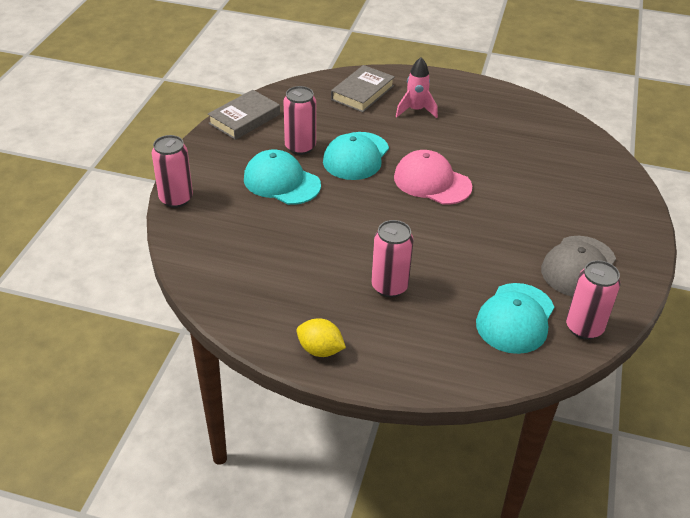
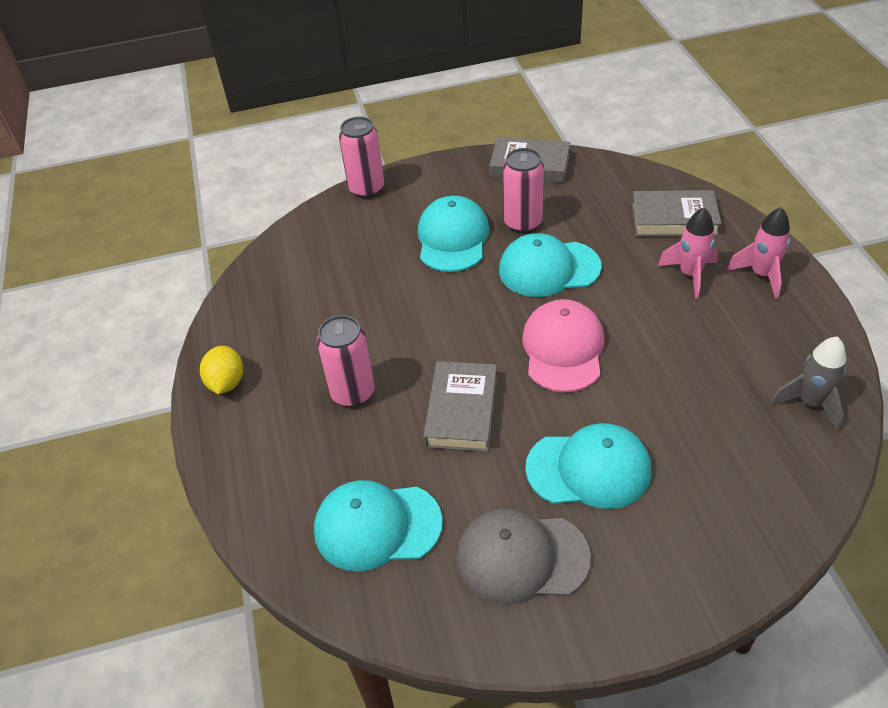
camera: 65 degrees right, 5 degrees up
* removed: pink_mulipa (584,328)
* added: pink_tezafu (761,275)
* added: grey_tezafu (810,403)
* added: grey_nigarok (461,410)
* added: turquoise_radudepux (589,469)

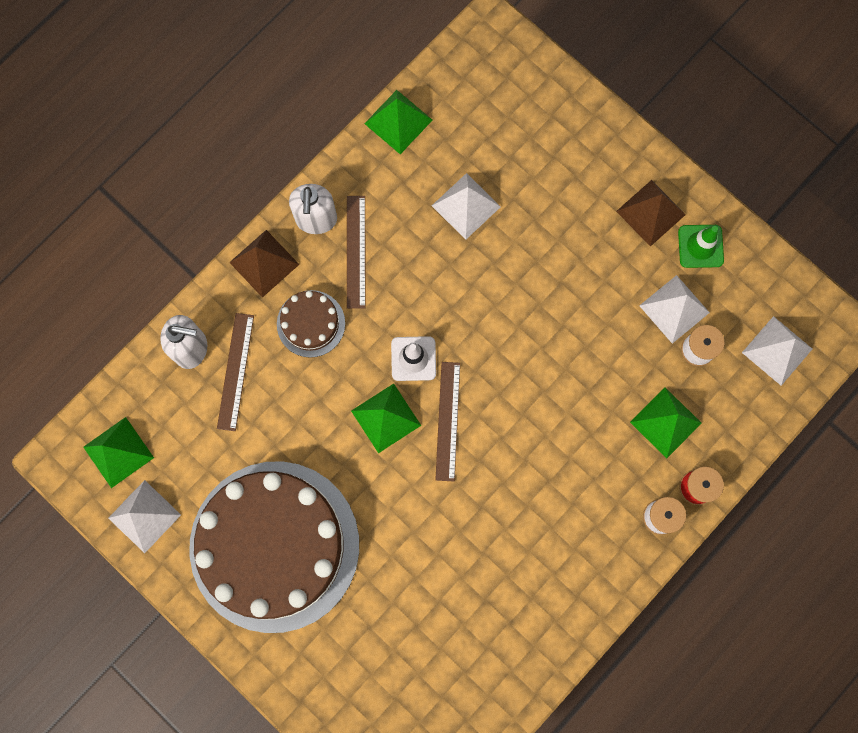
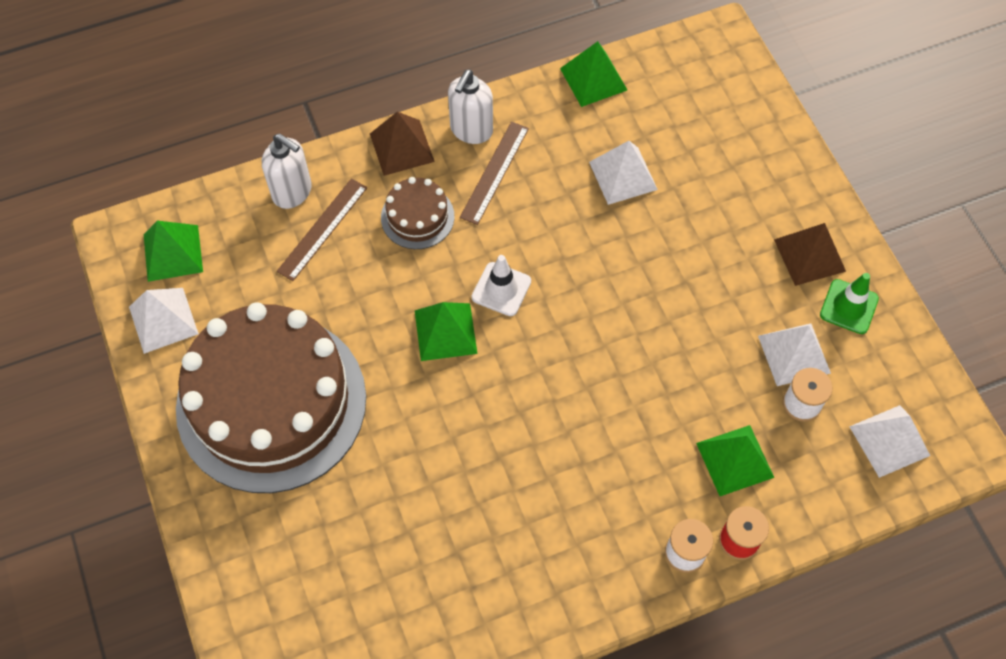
camera: 25 degrees right, 15 degrees down
* removed: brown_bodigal (447,421)

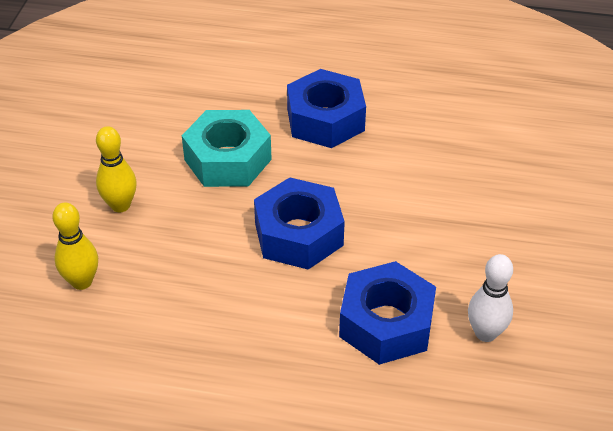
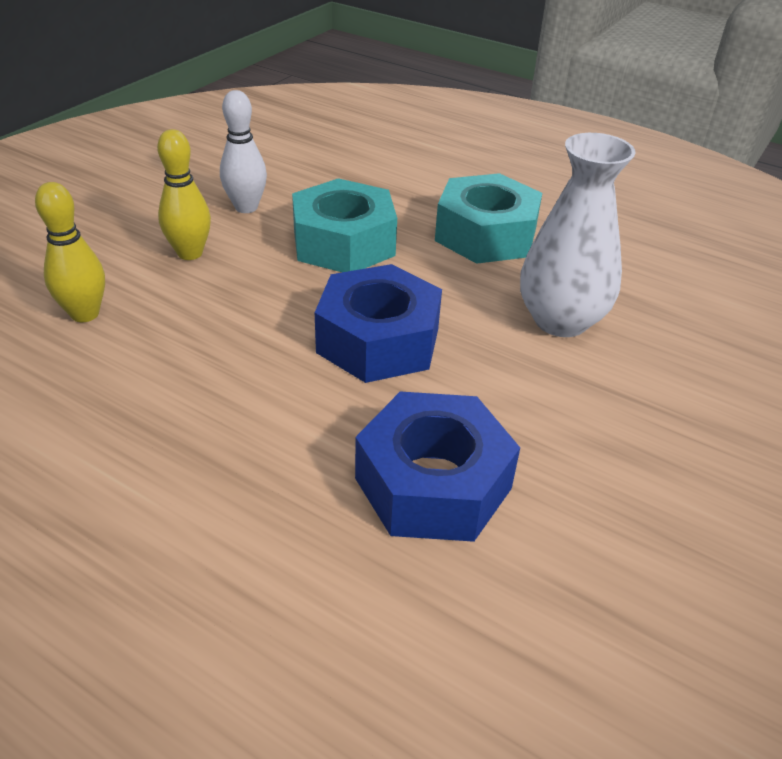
camera: 20 degrees right, 5 degrees down
* recoloured: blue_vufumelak (325,120) to turquoise_vufumelak (486,235)
* moved: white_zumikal (485,333) to (246,207)
* added: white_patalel (560,320)

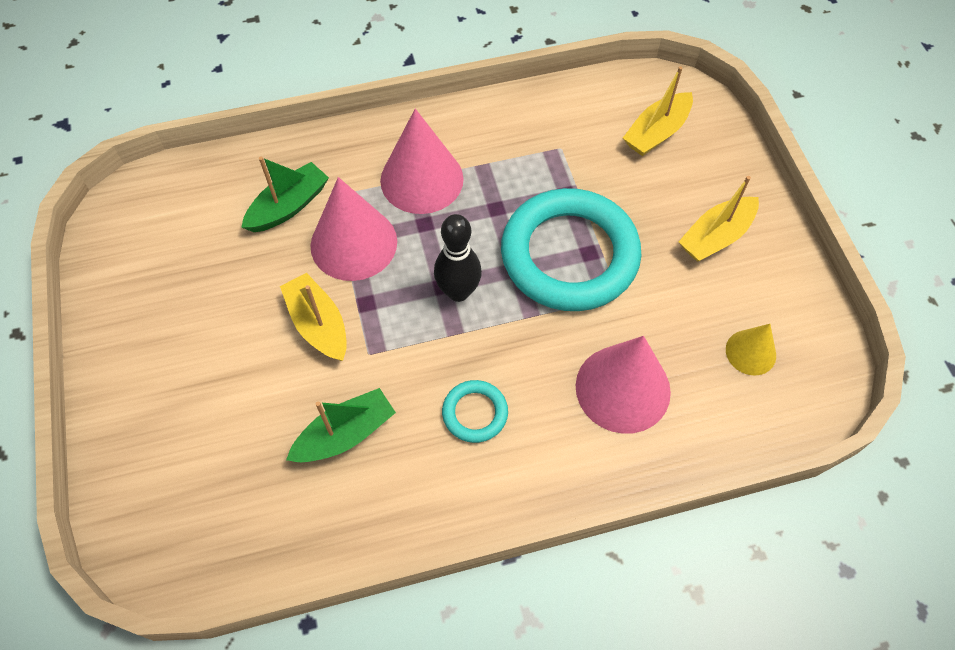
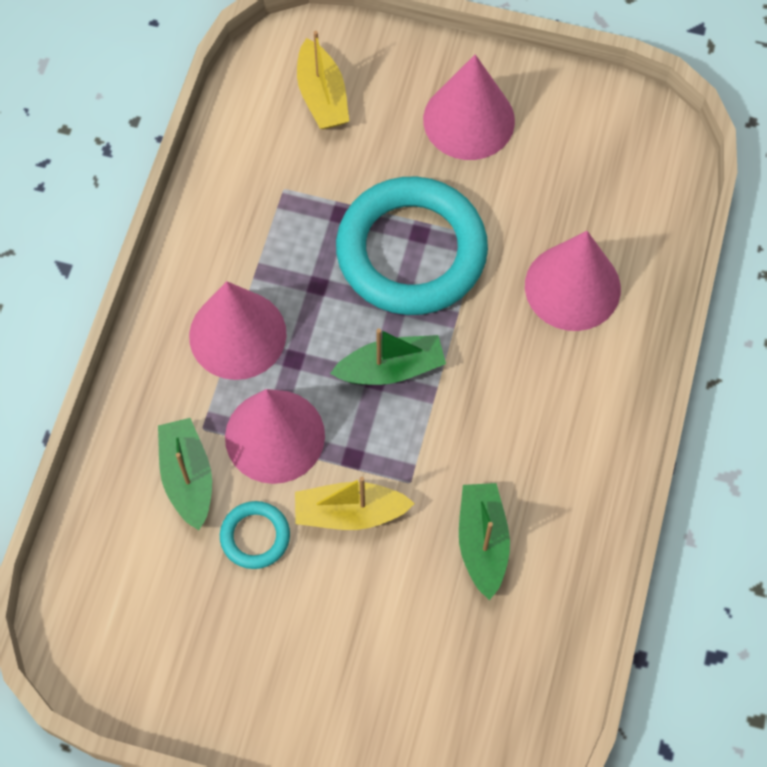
camera: 60 degrees left, 5 degrees up
* replaced: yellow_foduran (716,236) to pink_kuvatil (469,120)
* replaced: black_zumikal (458,292) to green_foduran (391,369)
* removed: yellow_kuvatil (750,352)
* moved: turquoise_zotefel (475,413) to (255,536)

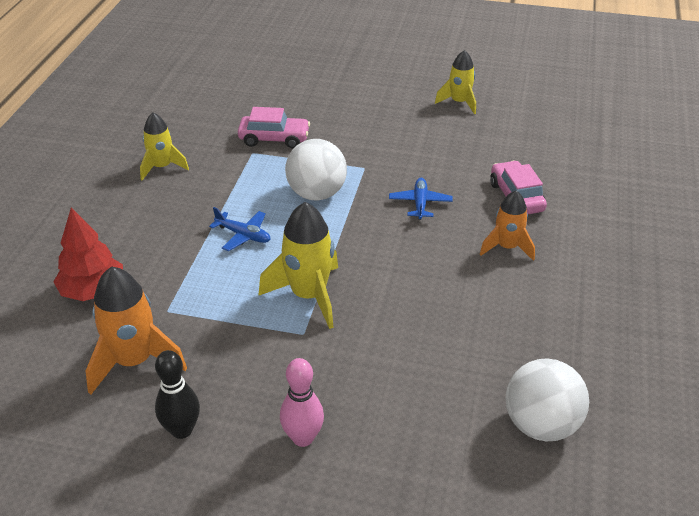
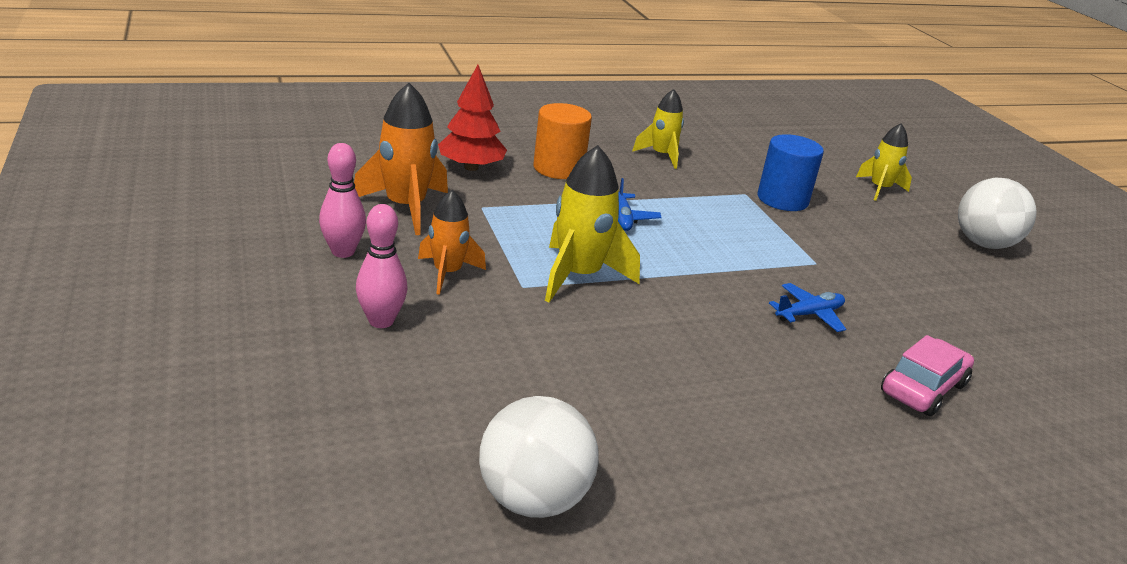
camera: 55 degrees right, 10 degrees down
* moved: yellow_tezafu (459,102) to (879,189)
* replaced: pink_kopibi (274,139) to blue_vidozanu (782,199)
* moved: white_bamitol (316,194) to (984,244)
* moved: orange_tezafu (507,247) to (447,273)
* recoloured: black_zumikal (181,430) to pink_zumikal (343,252)
* added: orange_vidozanu (558,168)

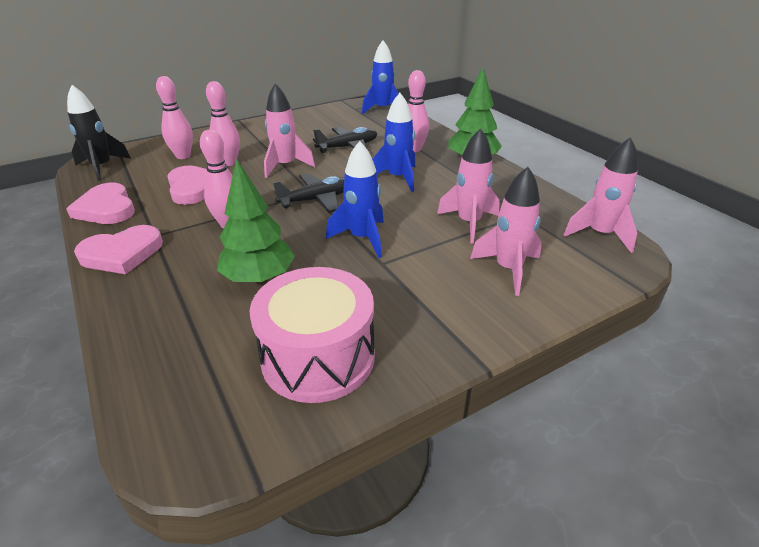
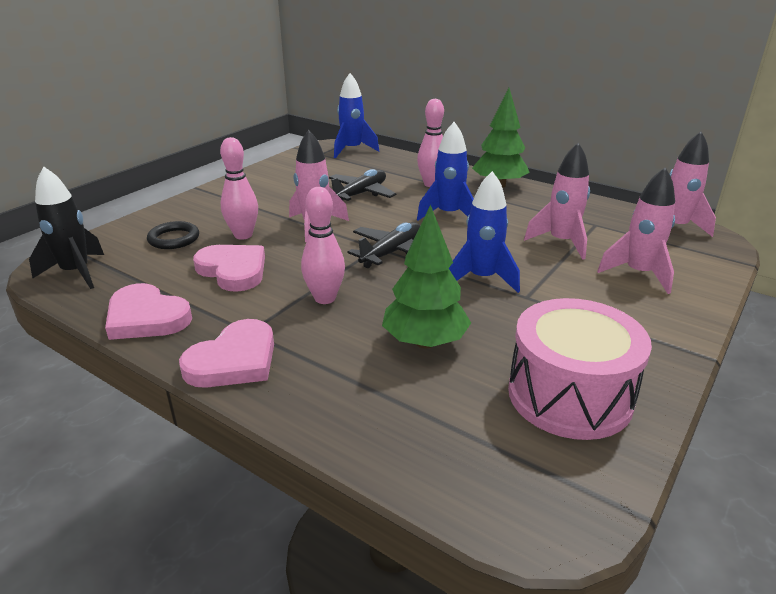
camera: 25 degrees left, 5 degrees down
* replaced: pink_zumikal (183,156) to black_zotefel (174,239)

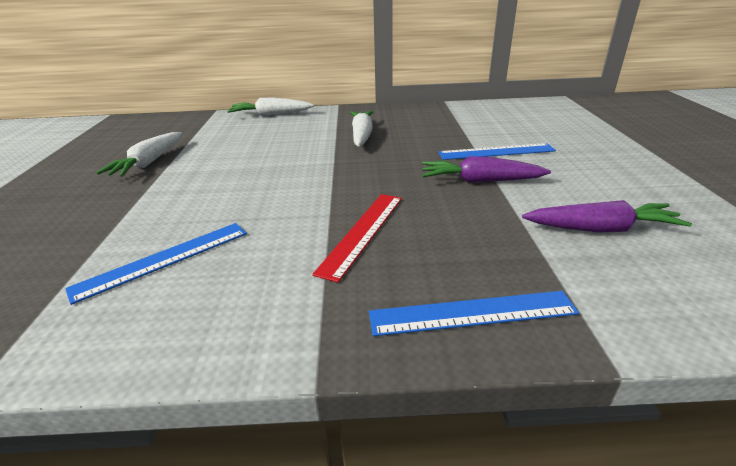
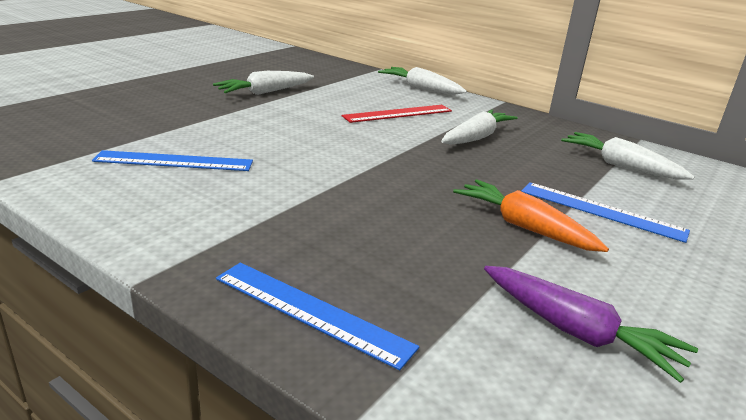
camera: 35 degrees right, 5 degrees down
* recoloured: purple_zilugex (479,181) to orange_zilugex (523,226)
* moved: red_bodigal (363,232) to (398,114)
* added: white_zilugex (620,165)

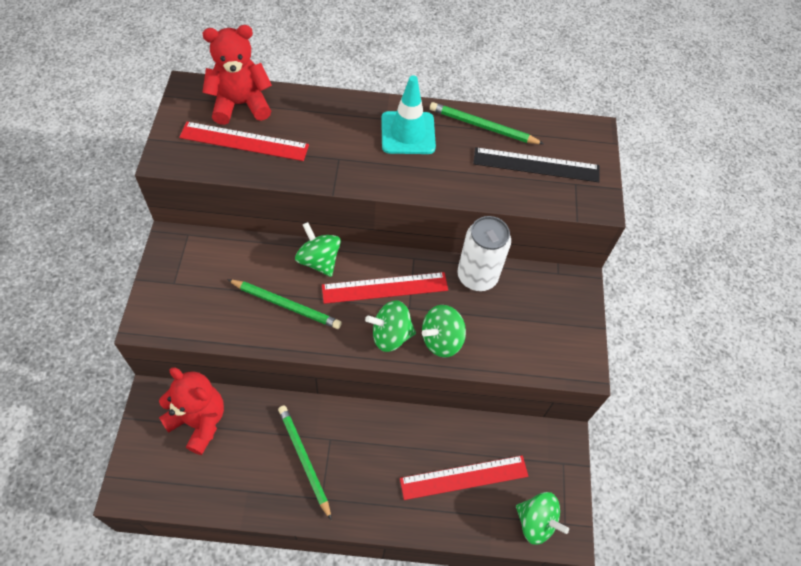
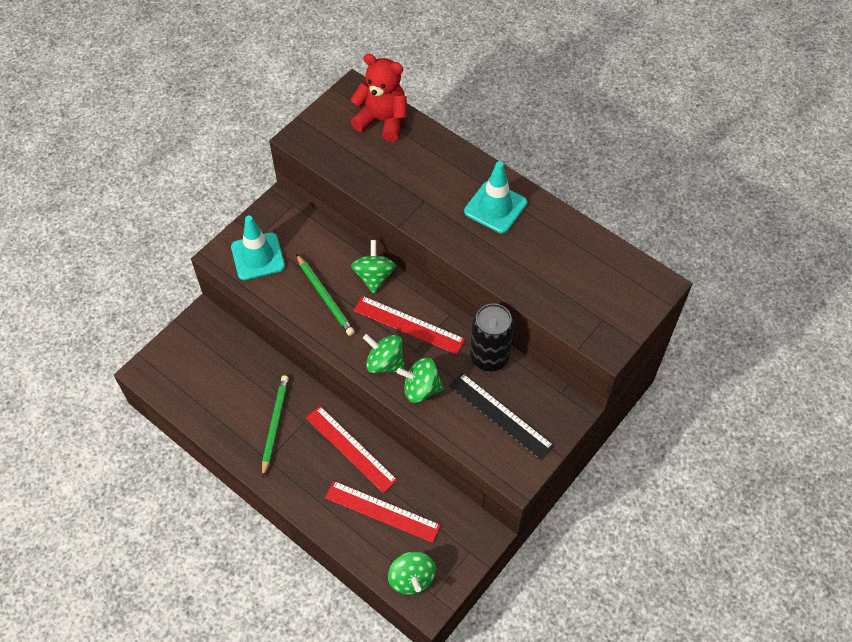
camera: 40 degrees right, 0 degrees up
* removed: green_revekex (483,126)
* moved: red_bodigal (244,141) to (350,448)
* moved: black_bodigal (536,165) to (500,416)
* recoloured: white_mulipa (477,276) to black_mulipa (489,357)
* removed: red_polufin (199,421)
* added: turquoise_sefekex (258,256)

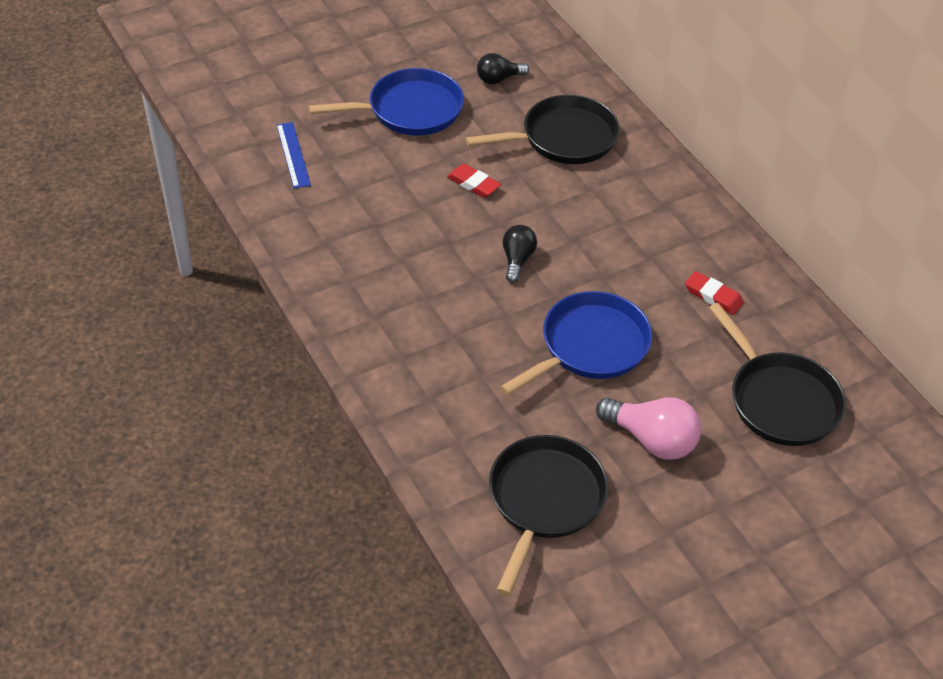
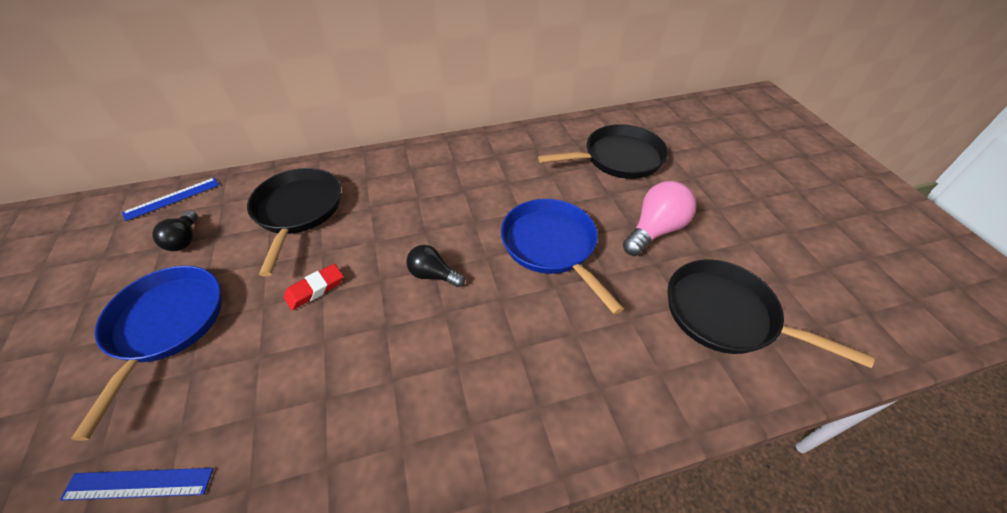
camera: 75 degrees left, 0 degrees up
* removed: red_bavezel (713,296)
* added: blue_bodigal (172,198)

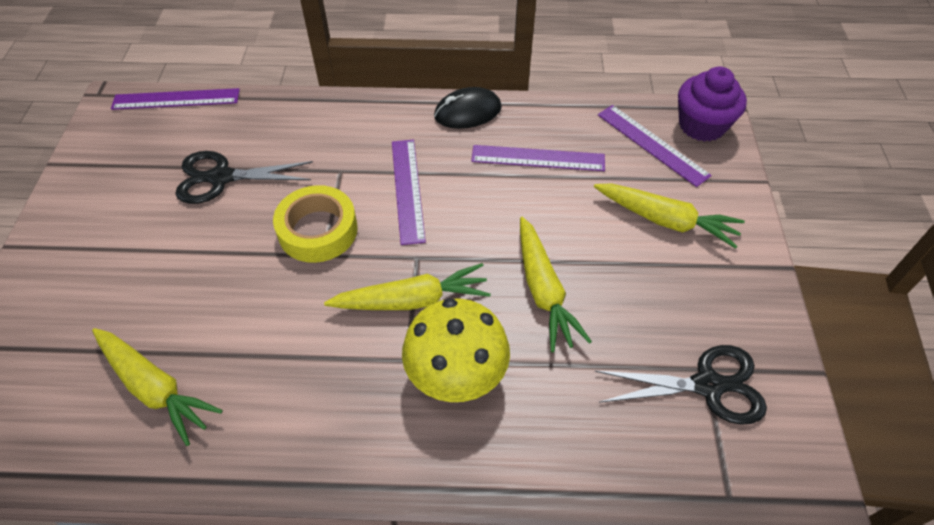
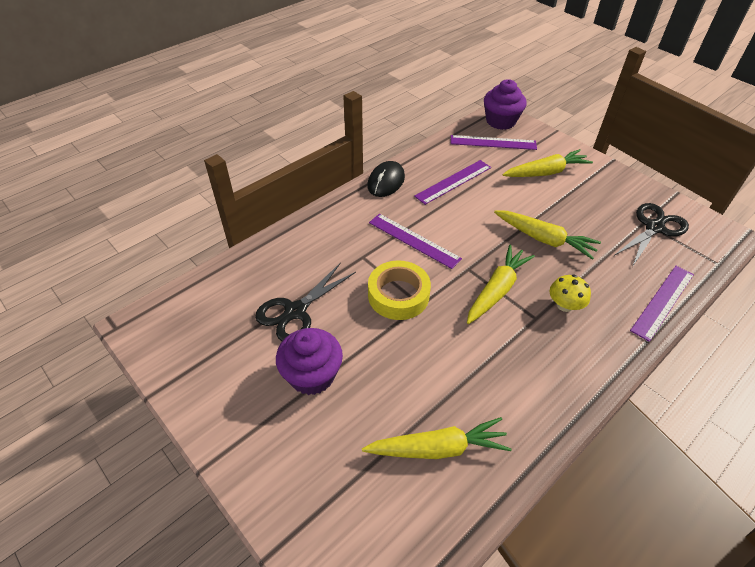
camera: 45 degrees left, 5 degrees down
* moved: purple_bodigal (176,99) to (662,301)
* resized: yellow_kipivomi (456,374) = (564,305) x0.56
* added: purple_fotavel (312,375)

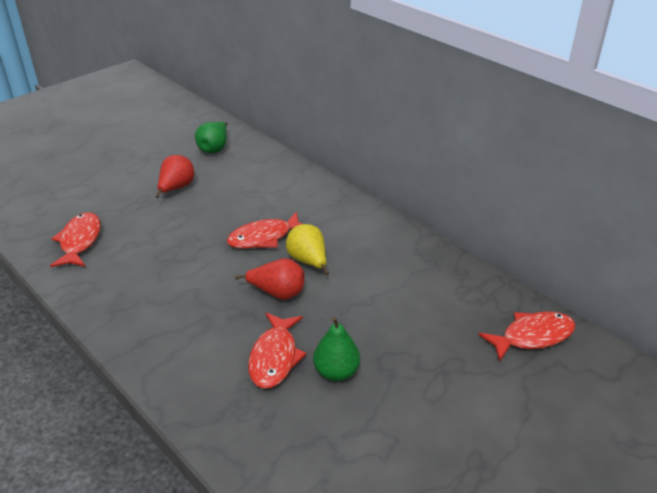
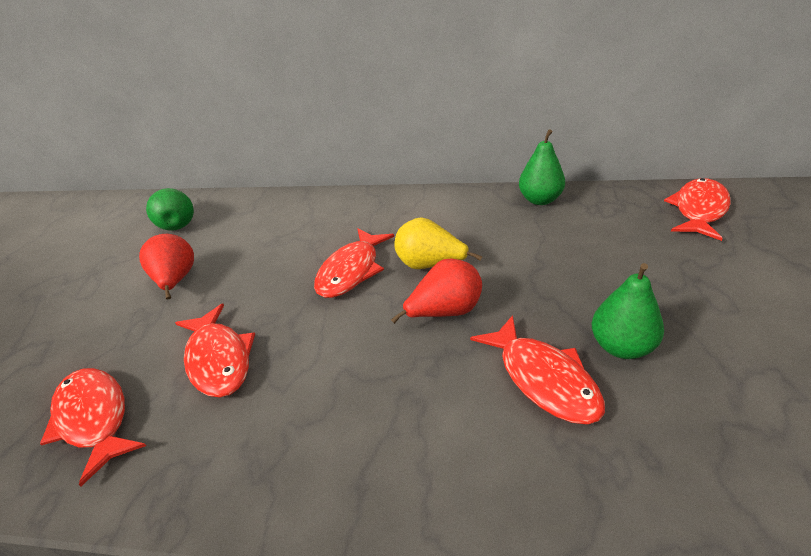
camera: 35 degrees left, 0 degrees up
* added: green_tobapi (540,200)
* added: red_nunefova (219,359)

